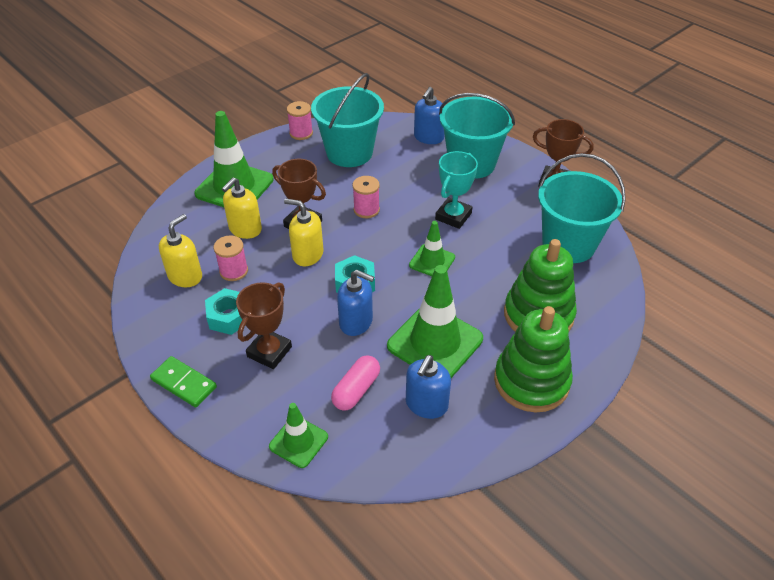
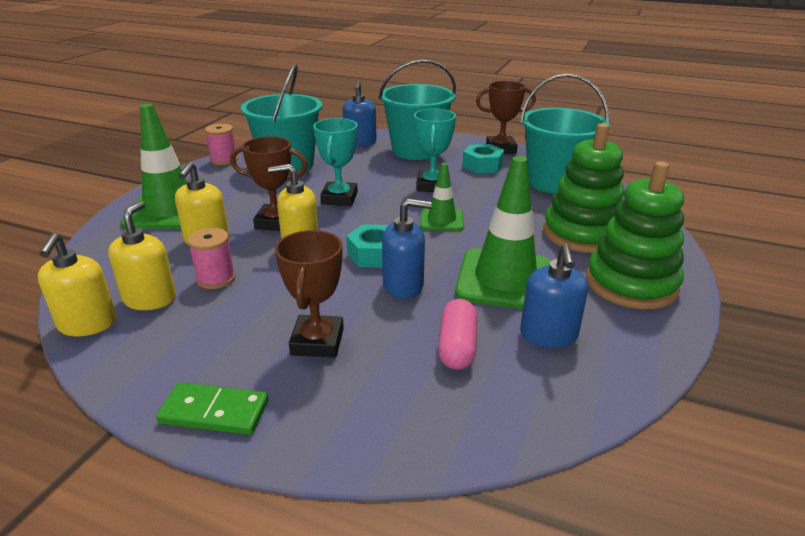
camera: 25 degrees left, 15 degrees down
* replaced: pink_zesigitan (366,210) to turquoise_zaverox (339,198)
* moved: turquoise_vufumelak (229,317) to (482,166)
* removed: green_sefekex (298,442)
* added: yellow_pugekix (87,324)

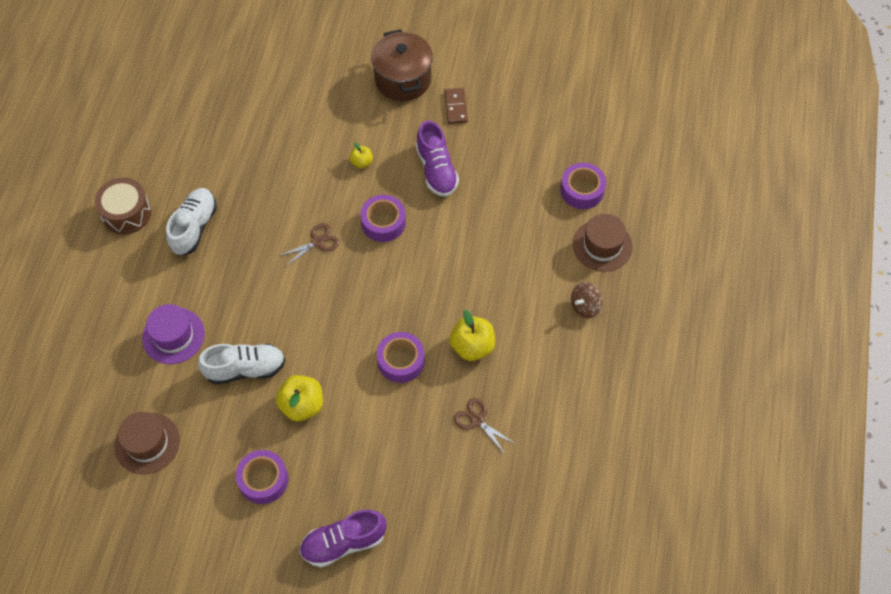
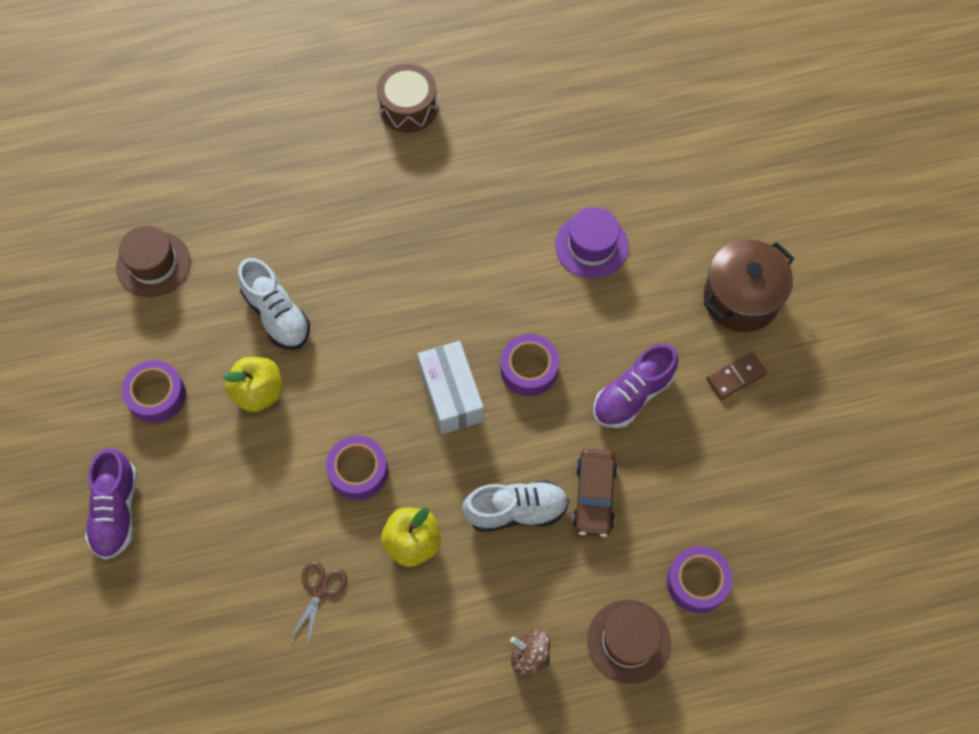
camera: 65 degrees right, 5 degrees up
* removed: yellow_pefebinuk (361,162)
* moved: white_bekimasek (194,227) to (516,511)
* removed: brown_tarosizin (317,242)
* moved: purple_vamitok (173,336) to (591,246)
* turned: purple_bekimasek (343,543) = (116,511) 135 degrees counterclockwise
* added: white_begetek (451,395)
* added: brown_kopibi (594,496)

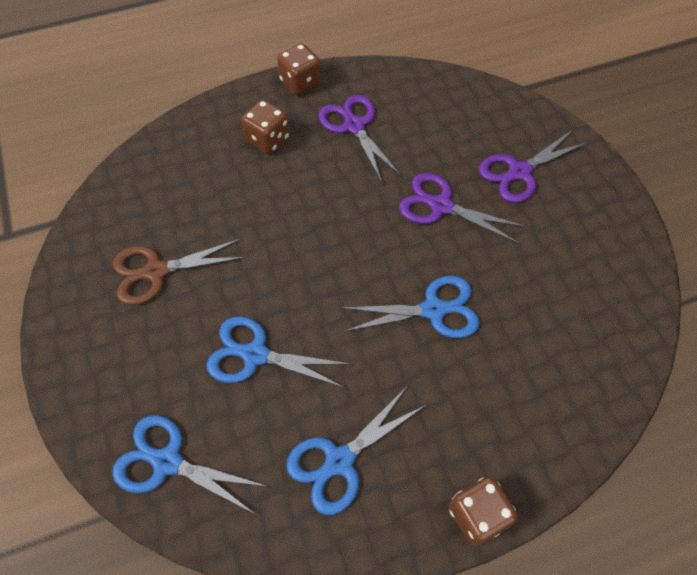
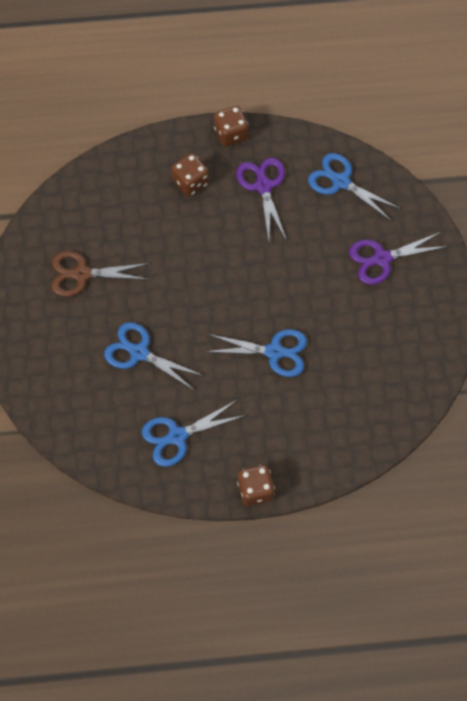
camera: 15 degrees right, 5 degrees up
* removed: purple_tarosizin (441,206)
* moved: blue_tarosizin (167,462) to (341,182)

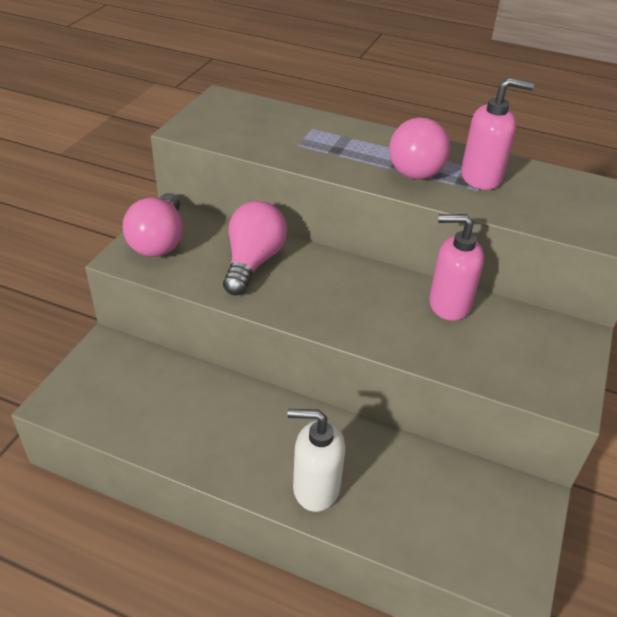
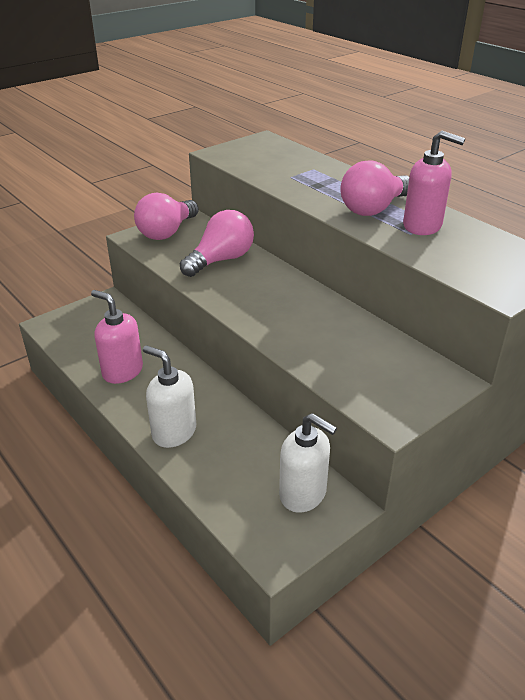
camera: 30 degrees right, 5 degrees down
* moved: pink_pugekix (448,304) to (122,371)
* added: white_pugekix (303,494)

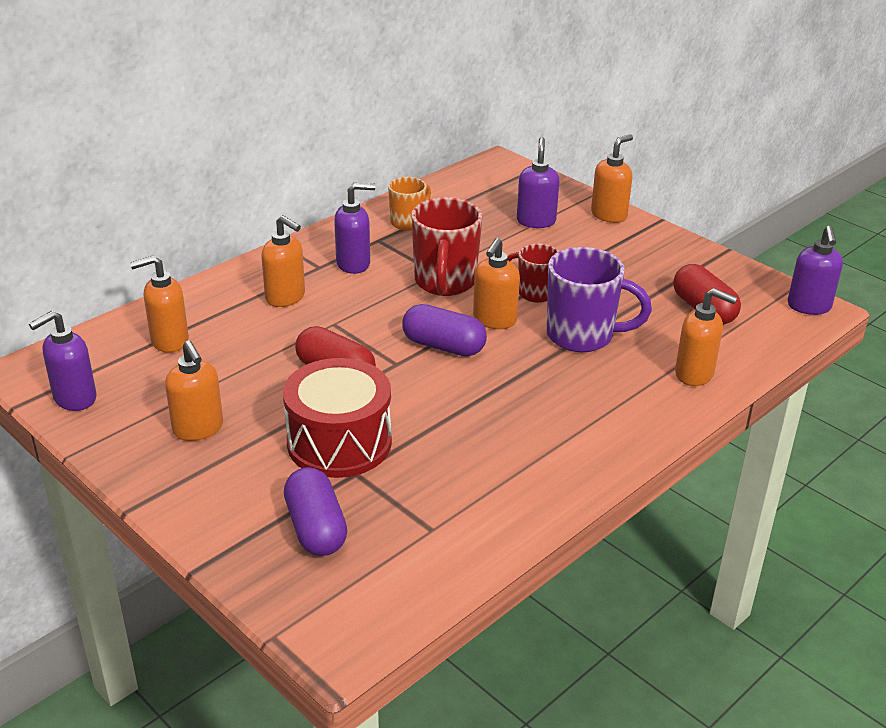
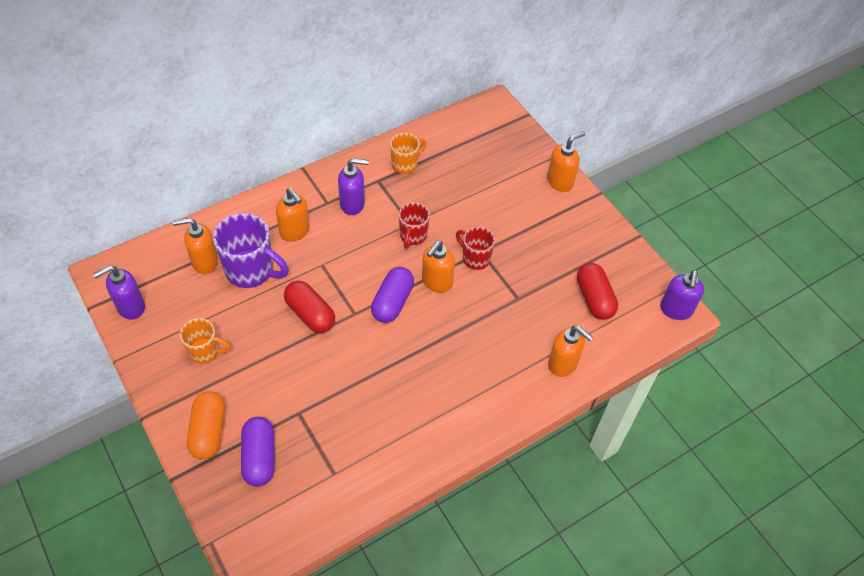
camera: 10 degrees right, 20 degrees up
* removed: purple_pugekix (536,221)
* resized: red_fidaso (445,283) = (413,236) x0.60
* moved: purple_fidaso (582,336) to (251,271)
* turned: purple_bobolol (443,346) = (392,302) 75 degrees clockwise
* replaced: orange_pugekix (198,429) to orange_fidaso (205,352)
* removed: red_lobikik (339,442)
* added: orange_bobolol (208,431)

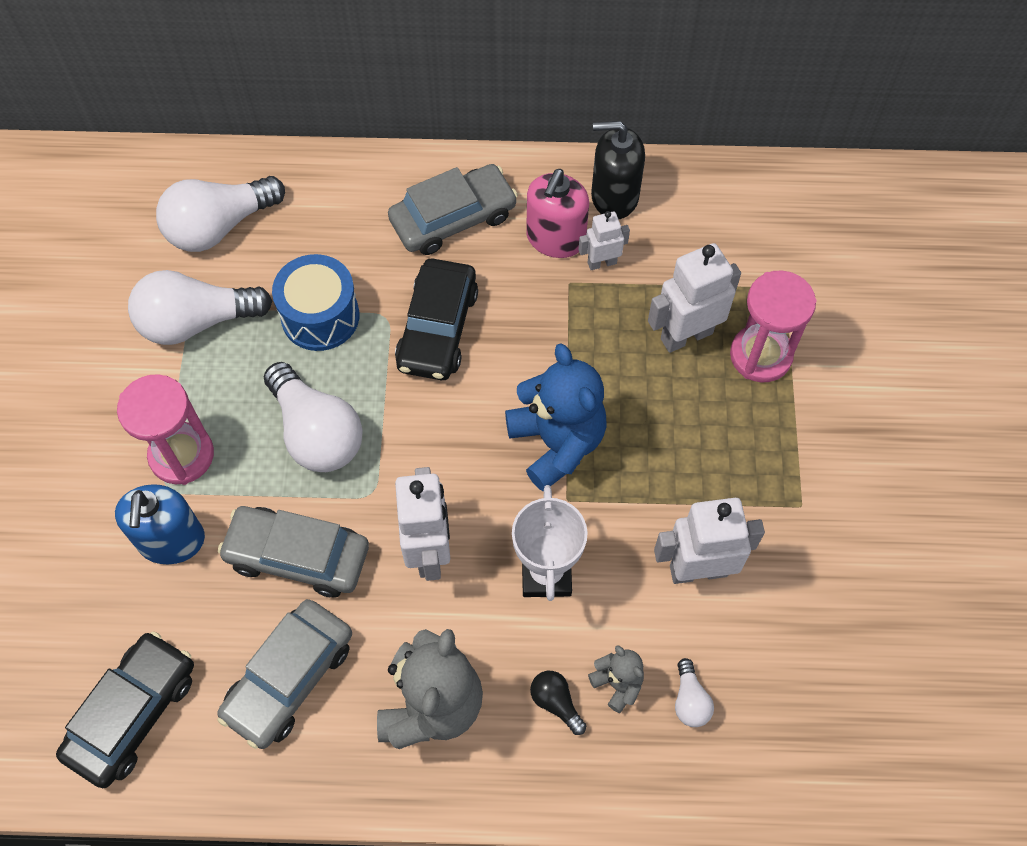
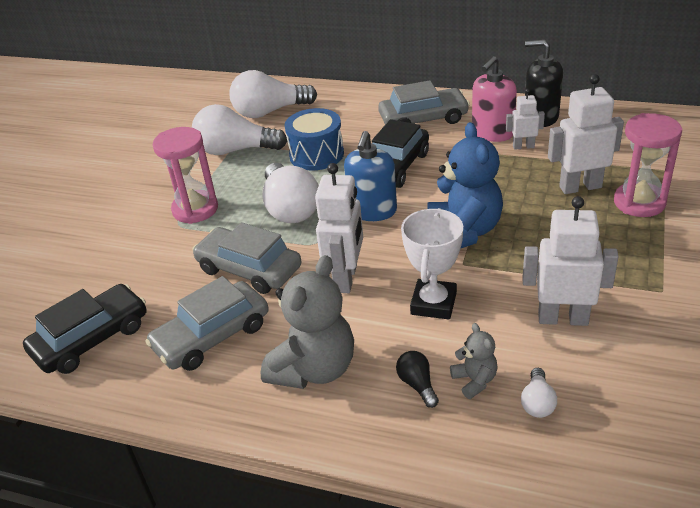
camera: 20 degrees right, 25 degrees down
* moved: blue_pugekix (171,540) to (372,211)

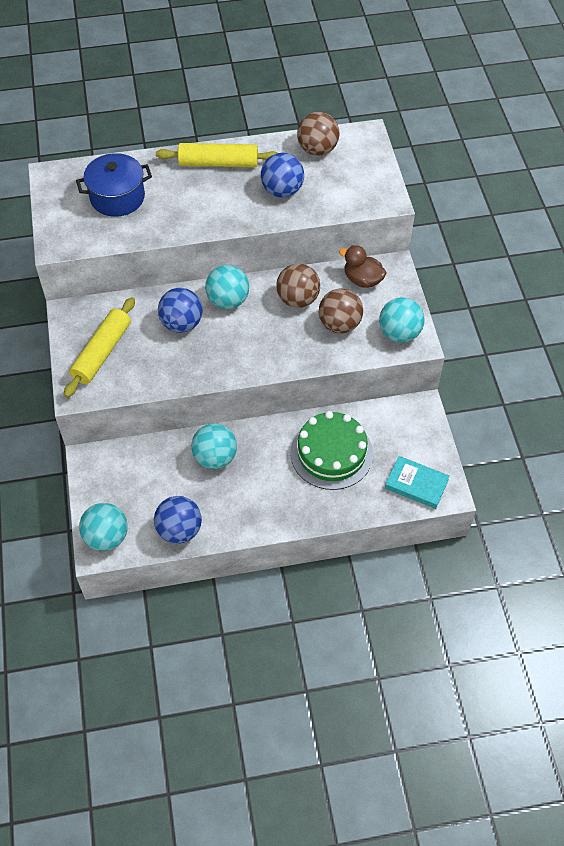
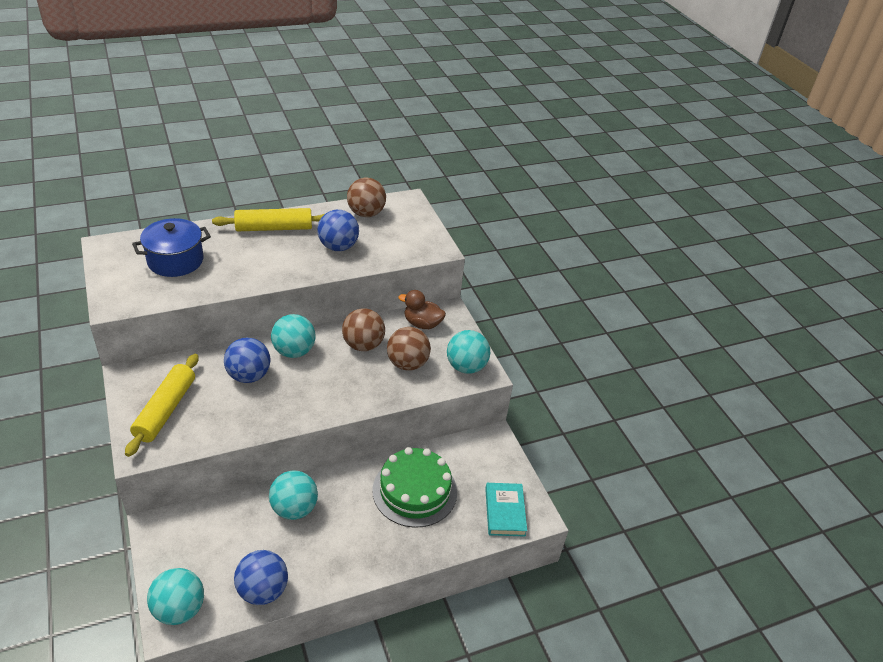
camera: 15 degrees left, 15 degrees down
* turned: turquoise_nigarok (416,484) = (505,511) 75 degrees clockwise

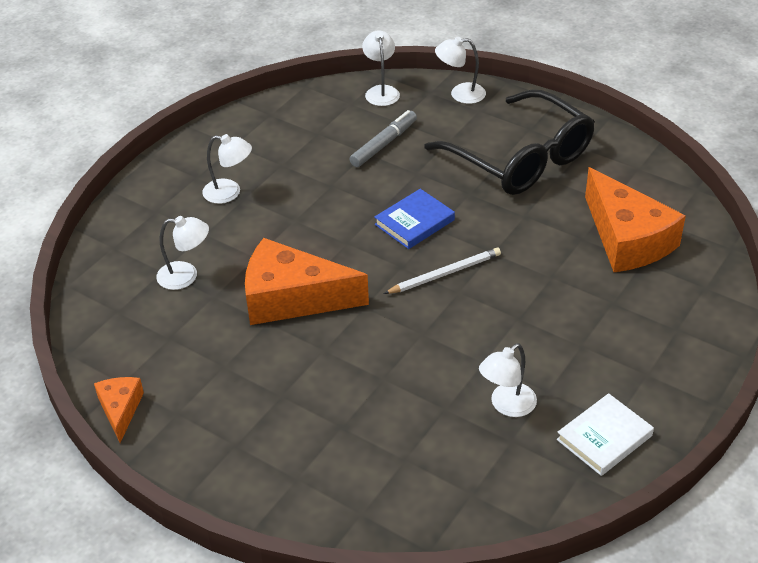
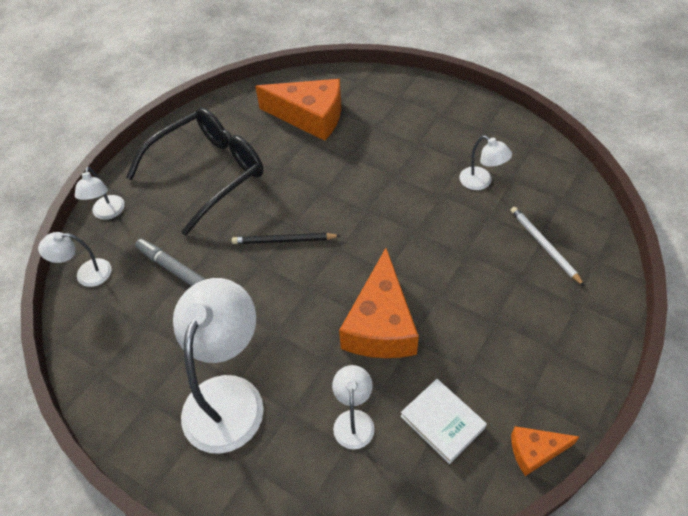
camera: 90 degrees left, 10 degrees up
* resized: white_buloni (229,193) = (228,396) x2.05
* turned: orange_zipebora (627,239) = (310,117) 45 degrees clockwise
* replaced: blue_nigarok (414,222) to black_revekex (284,240)
* moved: white_revekex (444,274) to (544,246)
* moved: white_nigarok (604,438) to (442,422)

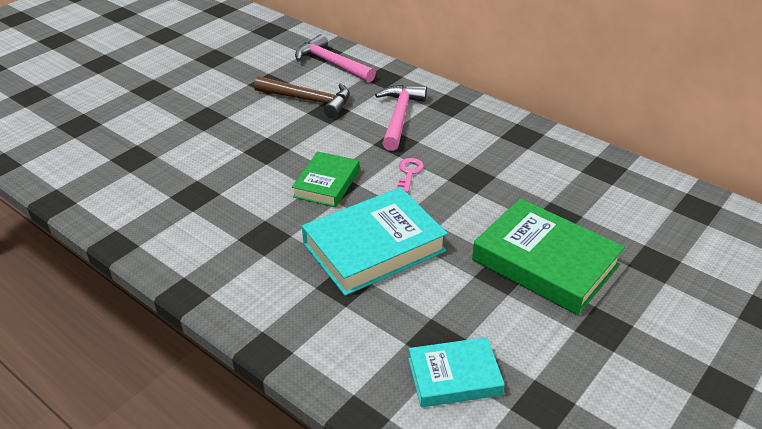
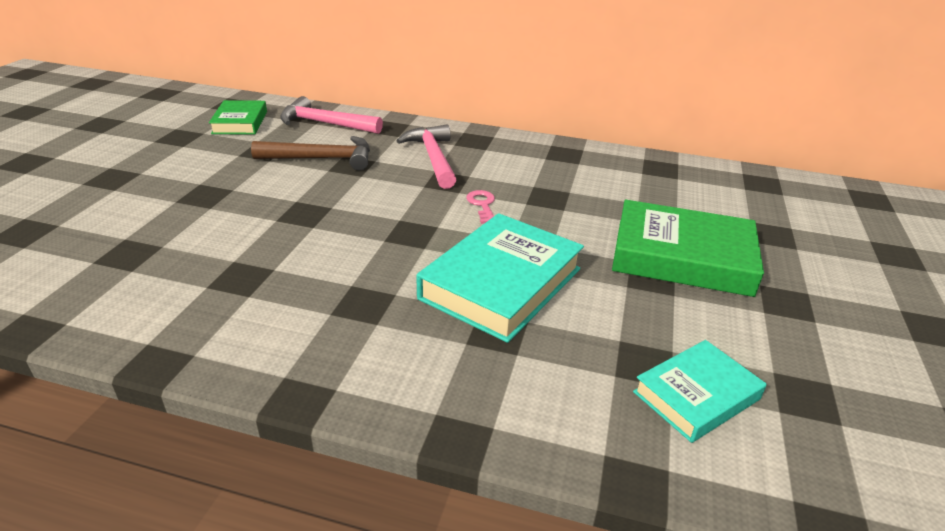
camera: 25 degrees left, 5 degrees down
* moved: green_nigarok (326,183) to (240,122)

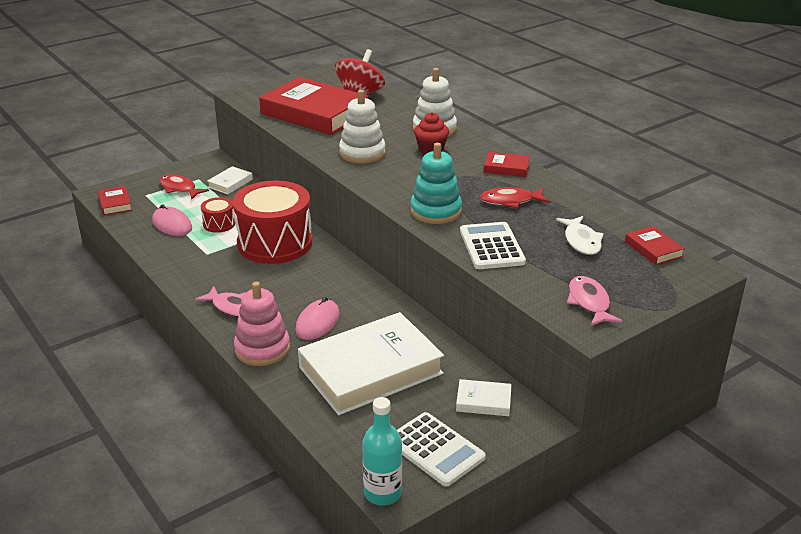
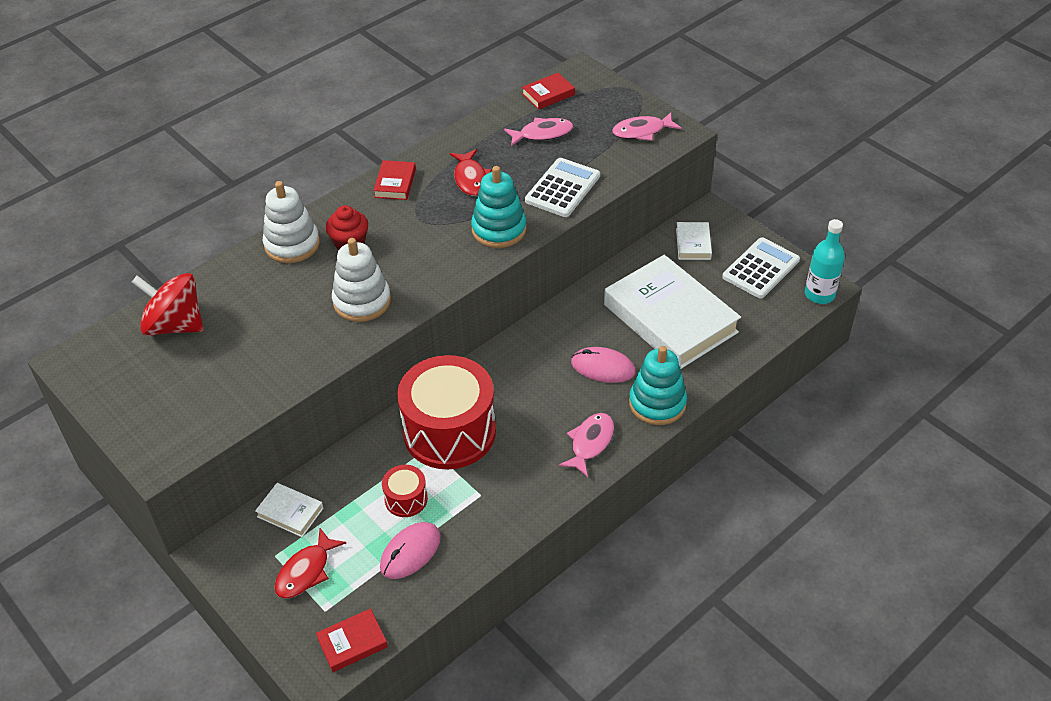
camera: 95 degrees left, 15 degrees up
* removed: red_nigarok (315,113)
* recoloured: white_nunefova (581,241) to pink_nunefova (542,134)
* turned: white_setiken (491,247) = (563,188) 135 degrees clockwise
* recoloured: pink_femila (262,349) to turquoise_femila (657,403)

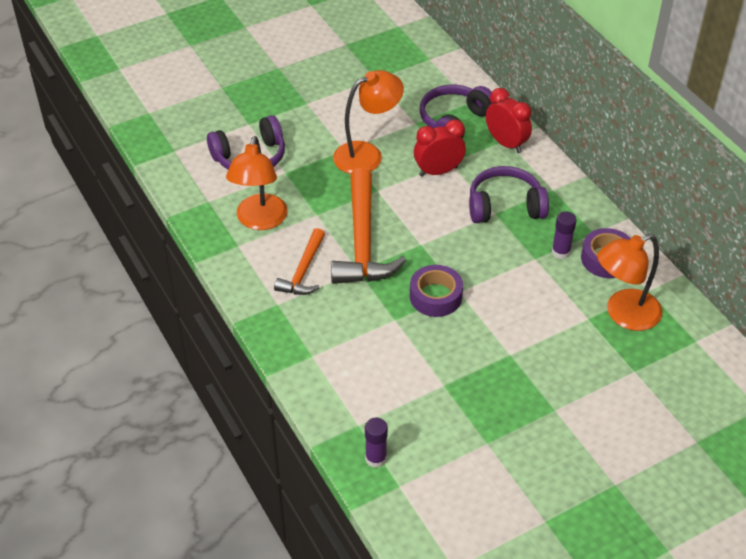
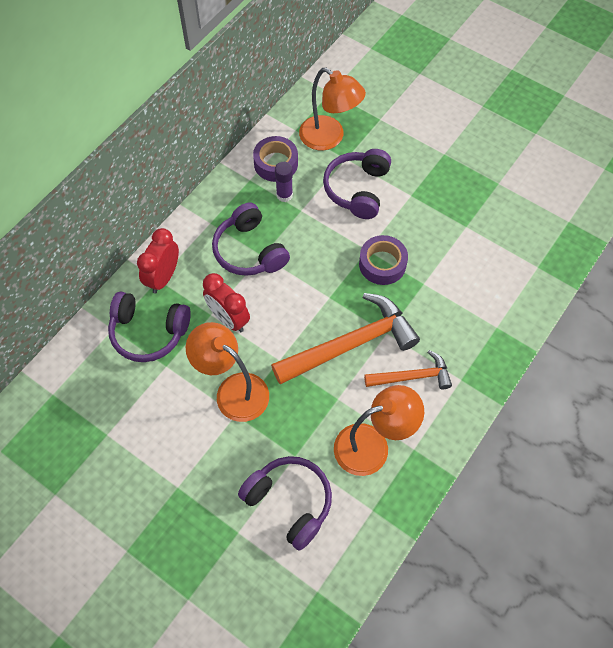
camera: 115 degrees left, 15 degrees up
* removed: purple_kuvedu (376,458)
* added: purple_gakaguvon (357,189)

